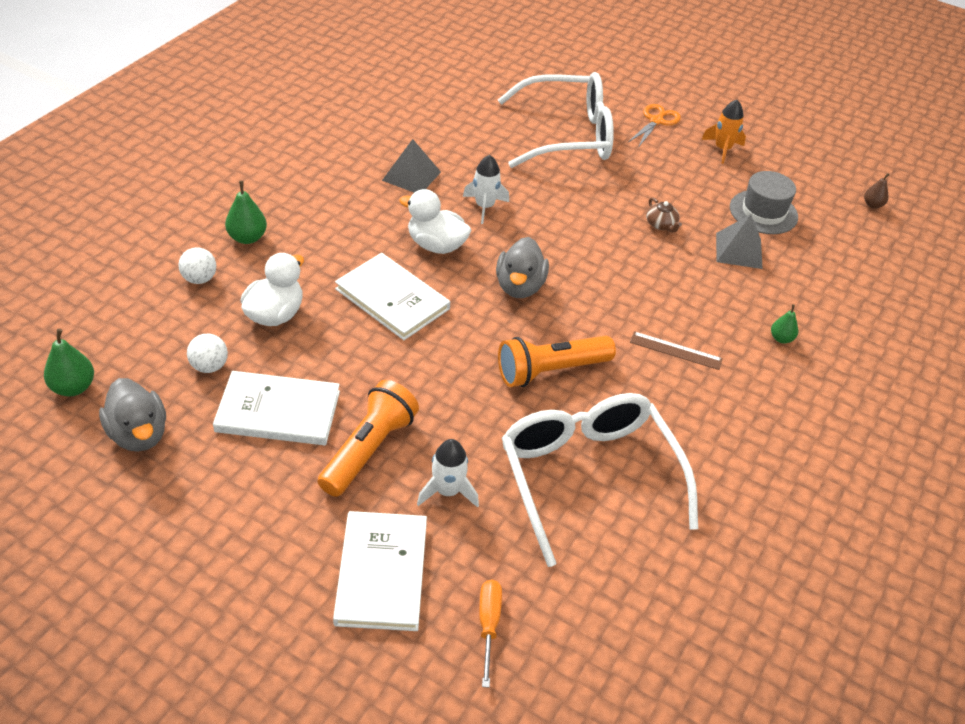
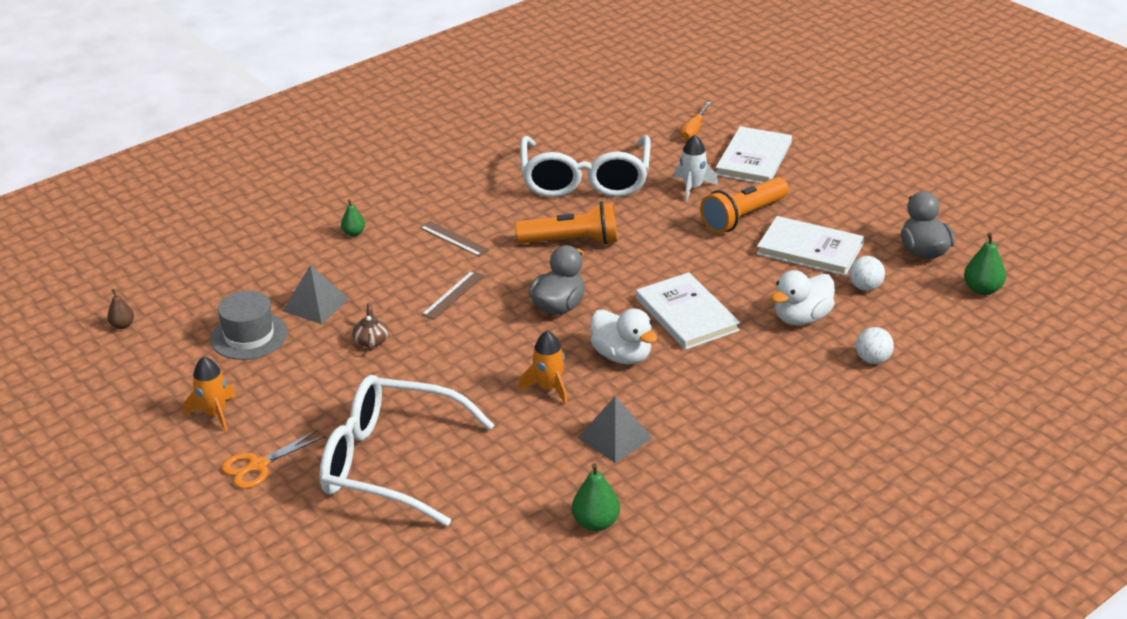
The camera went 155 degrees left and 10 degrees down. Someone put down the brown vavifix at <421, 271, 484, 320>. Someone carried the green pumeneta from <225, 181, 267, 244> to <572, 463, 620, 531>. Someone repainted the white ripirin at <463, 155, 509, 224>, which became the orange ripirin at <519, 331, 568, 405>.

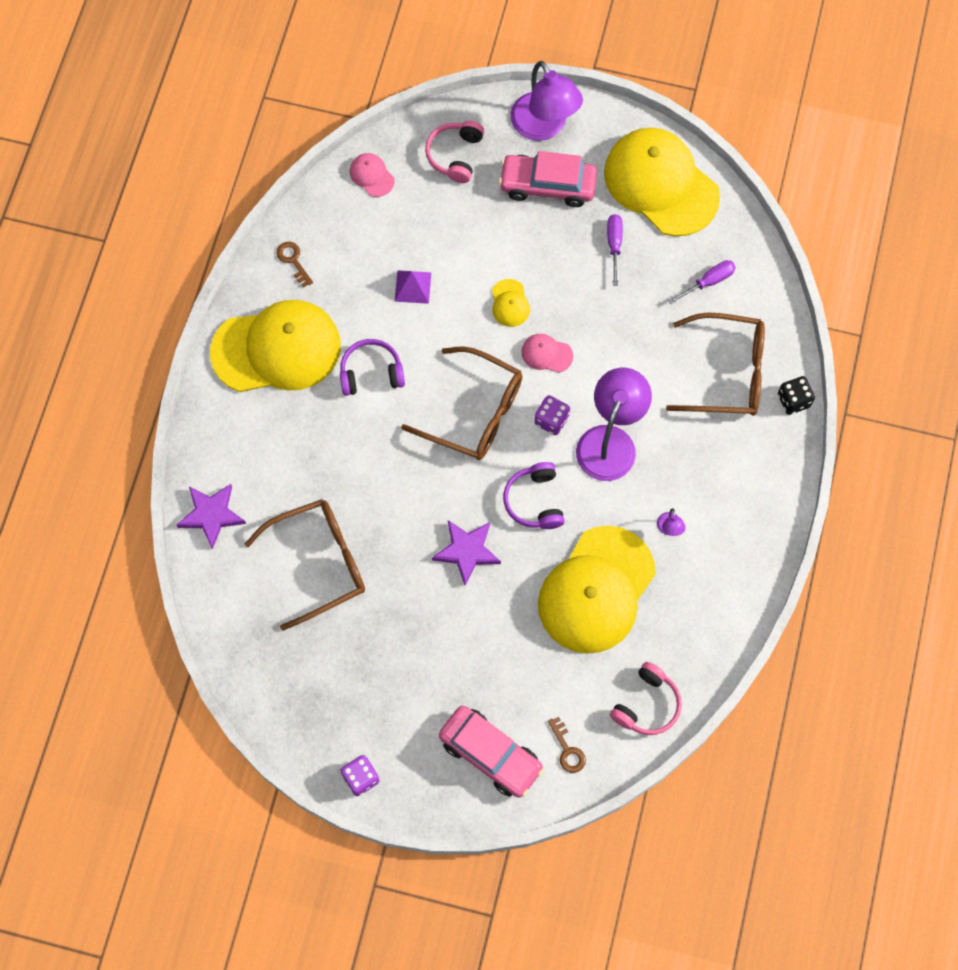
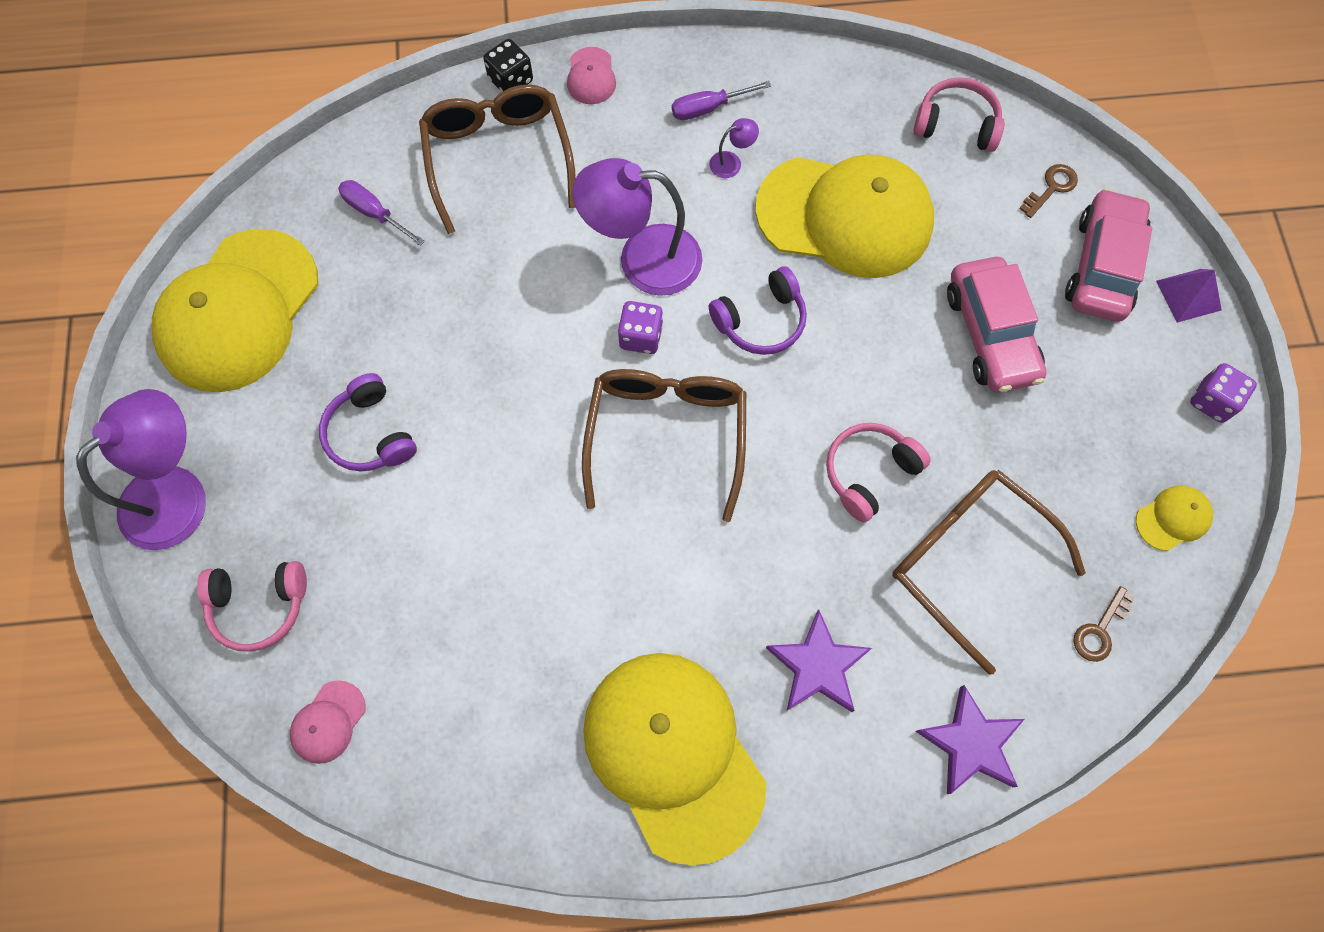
The camera went 110 degrees left and 0 degrees up. Someone put down the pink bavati at <826, 423, 931, 522>. Someone carried the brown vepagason from <277, 242, 313, 288> to <1073, 586, 1135, 662>. Someone carried the purple bavati from <340, 339, 405, 396> to <319, 373, 417, 472>. Someone carried the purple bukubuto from <395, 270, 431, 304> to <1156, 269, 1222, 323>. Someone carried the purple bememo from <432, 520, 501, 585> to <766, 609, 872, 712>. Someone carried the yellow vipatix from <492, 279, 530, 327> to <1136, 486, 1213, 551>. Someone carried the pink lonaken from <498, 151, 597, 207> to <947, 257, 1046, 393>. Someone carried the pink vipatix from <521, 334, 573, 373> to <567, 47, 616, 104>. Someone carried the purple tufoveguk from <607, 214, 623, 286> to <672, 81, 771, 120>.

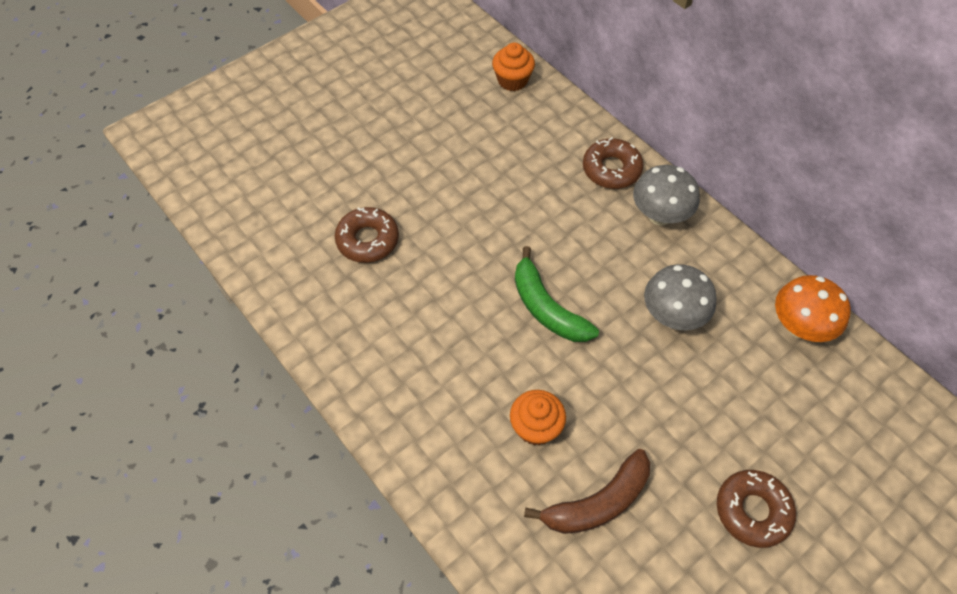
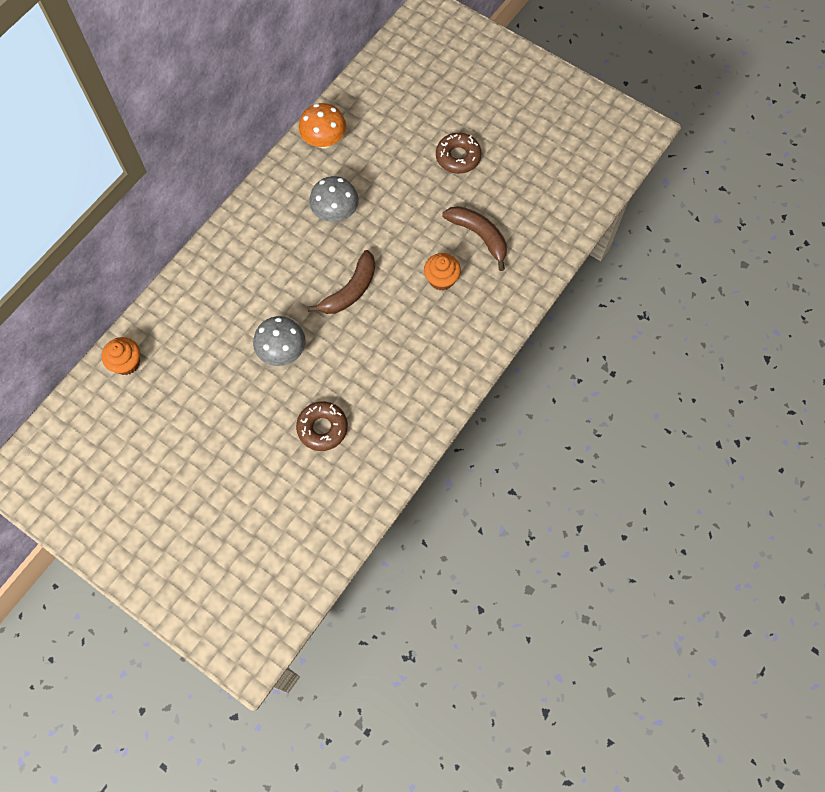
The camera went 105 degrees left and 10 degrees up. Someone took away the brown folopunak at <583, 137, 643, 189>. Someone carried the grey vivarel from <633, 165, 700, 225> to <253, 316, 305, 366>. Someone repainted the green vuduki at <515, 246, 599, 342>, which became the brown vuduki at <307, 250, 375, 314>.

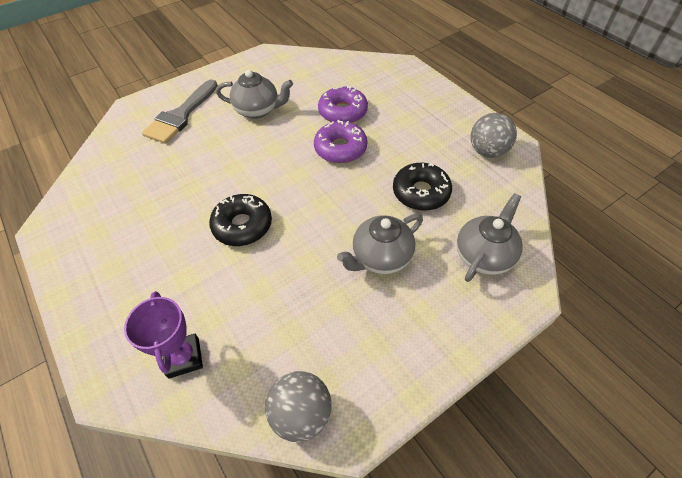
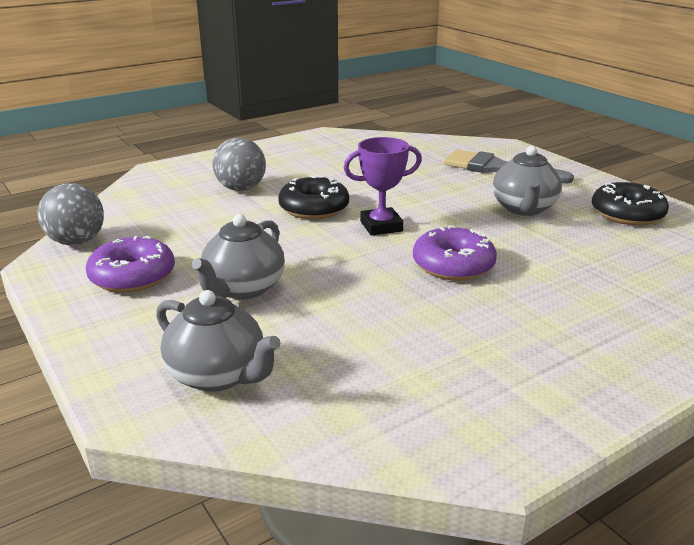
The camera went 90 degrees right and 25 degrees down. Someone carried the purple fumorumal from <124, 291, 203, 379> to <343, 137, 422, 236>. Someone carried the purple folopunak from <318, 85, 368, 123> to <86, 236, 175, 293>. Someone carried the black folopunak from <393, 163, 452, 211> to <592, 182, 669, 225>. Someone carried the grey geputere from <471, 113, 517, 158> to <212, 137, 266, 191>. Someone rotated the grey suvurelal at <337, 214, 423, 274> by 120 degrees counterclockwise.

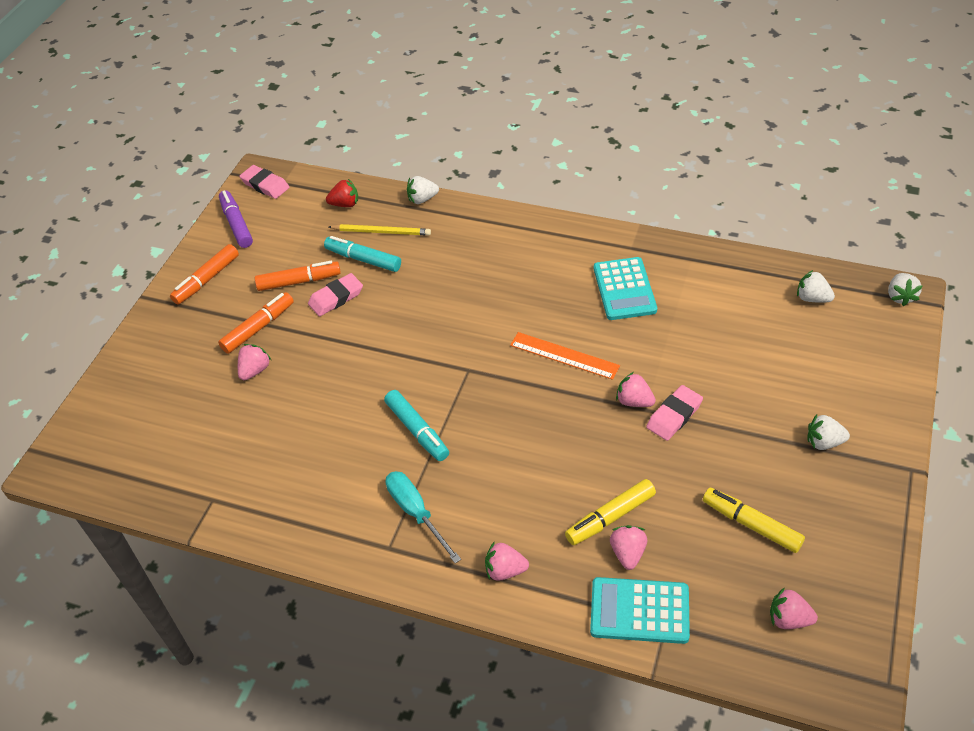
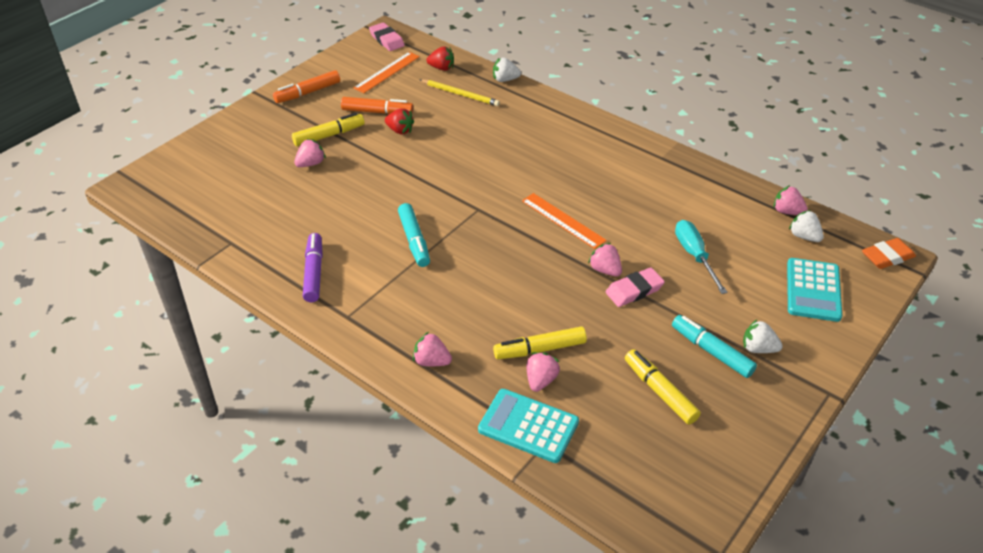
The camera went 15 degrees right and 5 degrees down. Someone put down the orange vavifix at <353, 52, 420, 93>. Someone carried the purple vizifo from <219, 190, 253, 248> to <303, 233, 323, 302>. Someone carried the turquoise vizifo from <324, 236, 401, 272> to <672, 315, 757, 378>. Someone carried the turquoise tufoveguk from <386, 471, 461, 563> to <675, 220, 728, 294>. Someone carried the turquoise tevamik from <594, 257, 657, 320> to <787, 258, 842, 322>. Someone carried the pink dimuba from <770, 587, 818, 629> to <774, 185, 808, 215>. Someone swapped the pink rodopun at <308, 273, 363, 316> for the red dimuba at <385, 108, 414, 135>. Someone swapped the white dimuba at <888, 273, 922, 306> for the orange rodopun at <862, 238, 916, 269>. Someone repainted the orange vizifo at <218, 292, 294, 354>, which became the yellow vizifo at <292, 113, 365, 146>.

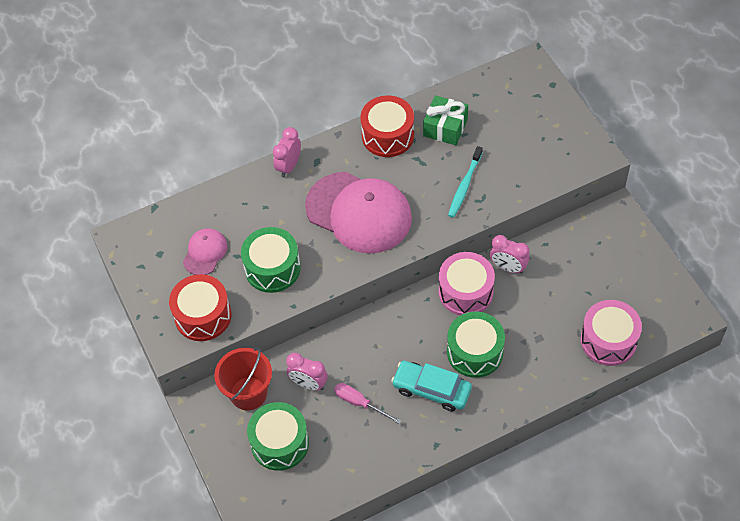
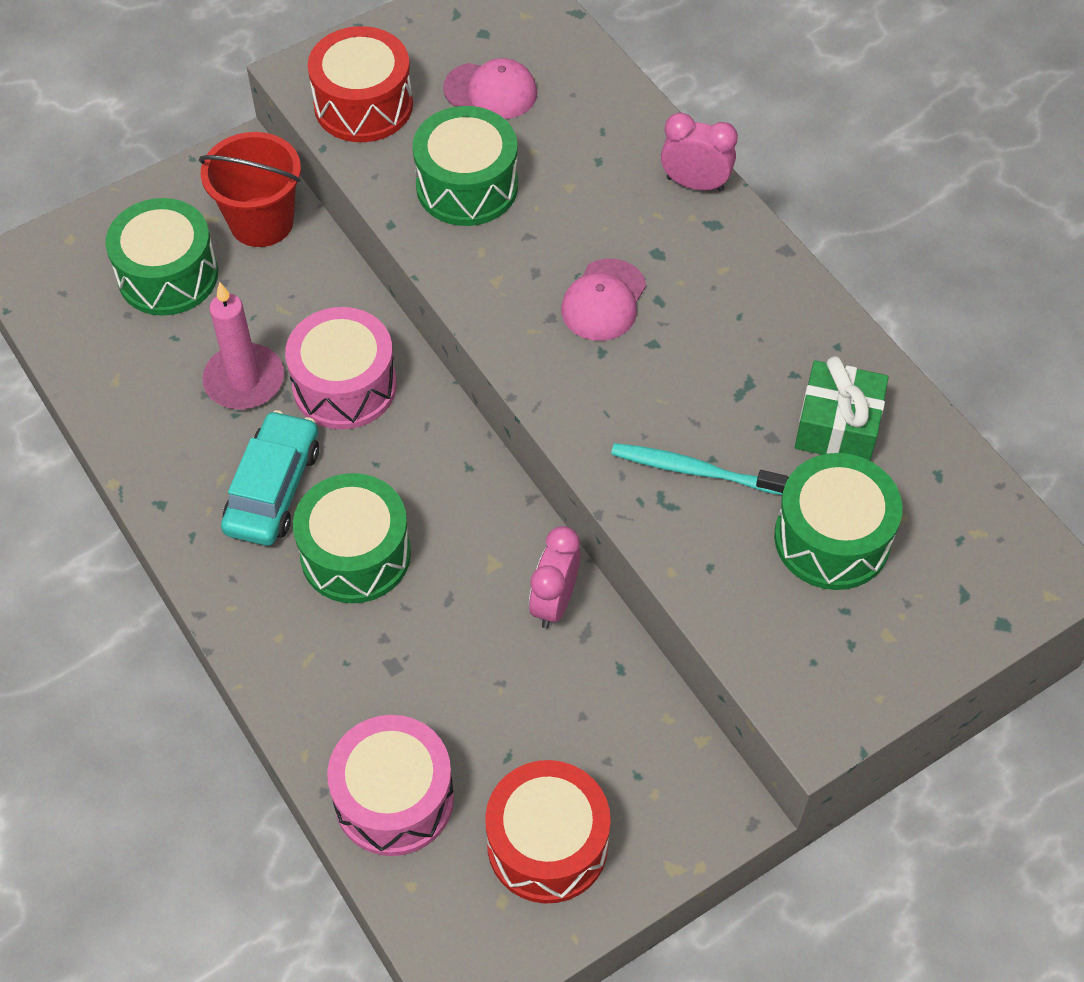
The camera went 80 degrees right and 0 degrees up. Someone took away the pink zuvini at <286, 353, 328, 390>. Someone put down the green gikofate at <774, 453, 902, 590>. Someone carried the red gikofate from <360, 96, 414, 157> to <485, 760, 611, 903>. Someone carried the pink gikofate from <439, 252, 495, 315> to <285, 307, 397, 429>. Someone swapped the pink tufoveguk at <334, 383, 401, 424> for the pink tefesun at <202, 282, 284, 409>. Someone scaled the pink vipatix at <305, 172, 412, 254> by 0.47.

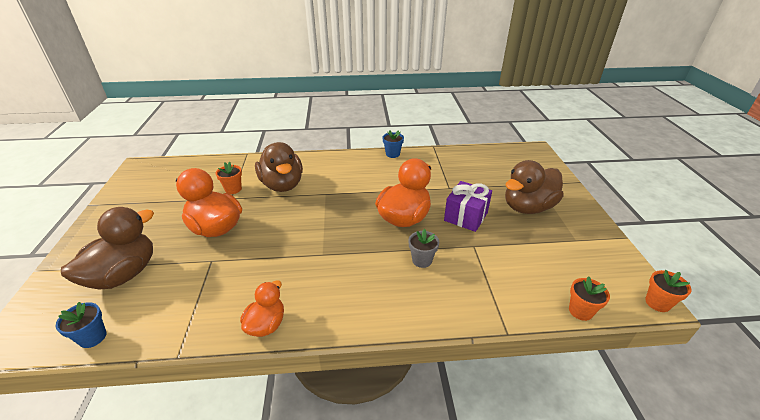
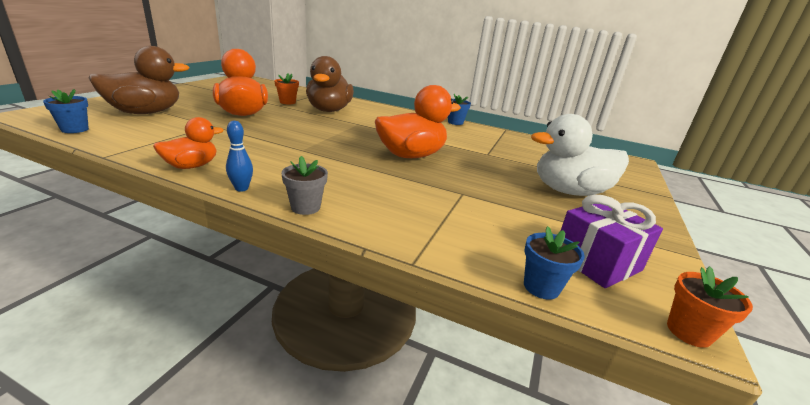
The camera went 25 degrees right and 10 degrees down. Someone put down the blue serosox at <226, 121, 253, 192>. Someone carried the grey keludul from <409, 229, 439, 268> to <281, 156, 328, 215>. Someone carried the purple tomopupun from <444, 181, 492, 232> to <560, 195, 663, 288>. Someone repainted the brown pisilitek at <505, 160, 564, 214>, which became the white pisilitek at <531, 114, 629, 196>. Someone repainted the orange keludul at <569, 276, 610, 321>, which became the blue keludul at <524, 226, 585, 300>.

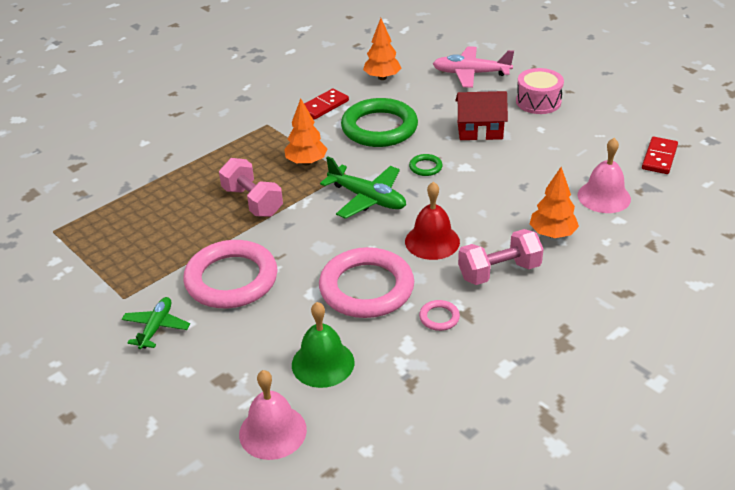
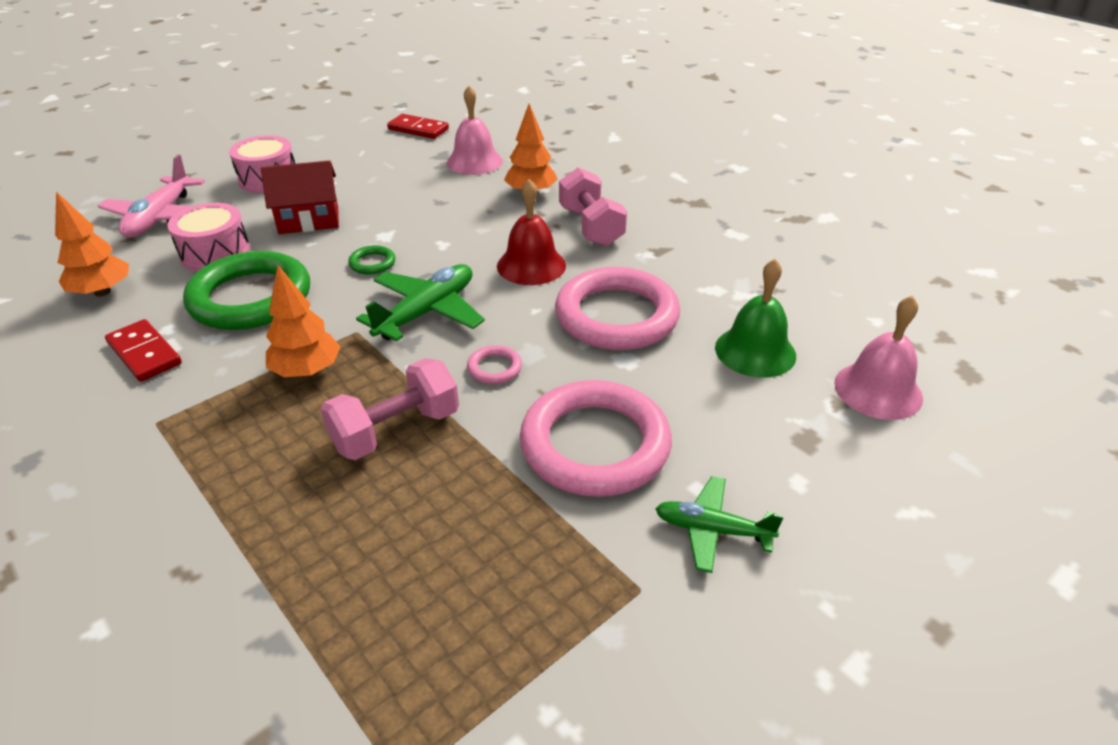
The camera went 90 degrees left and 0 degrees up. Someone put down the pink gikofate at <167, 203, 250, 271>. Someone carried the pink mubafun from <419, 300, 460, 331> to <467, 345, 522, 384>. Someone rotated the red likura at <455, 91, 508, 140> by 75 degrees clockwise.

